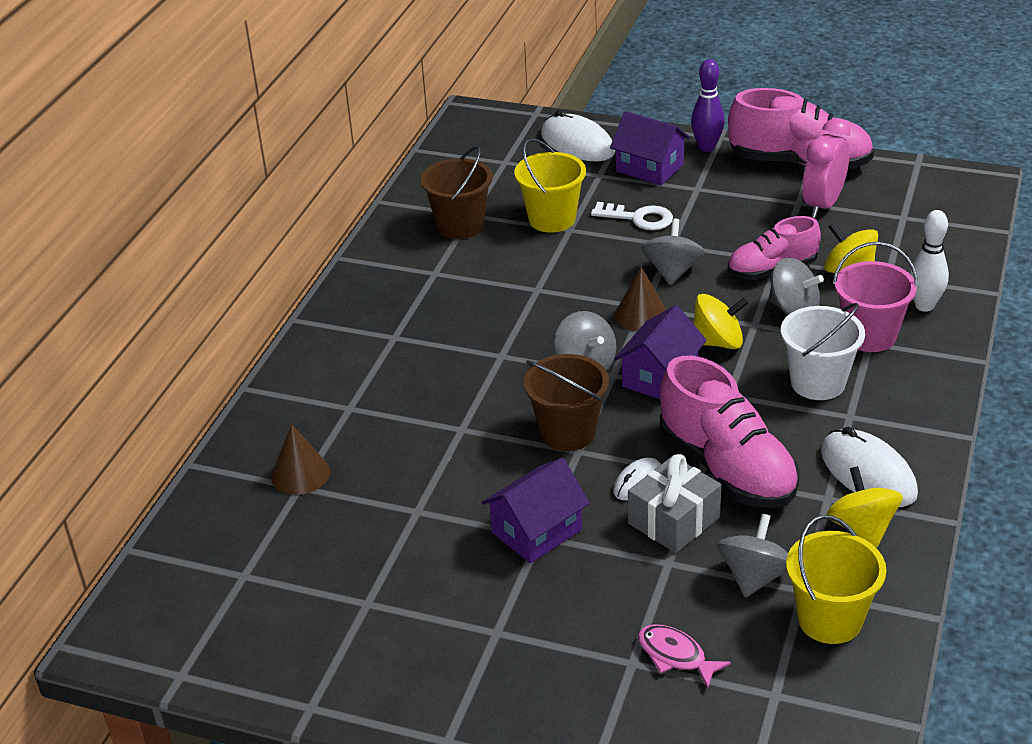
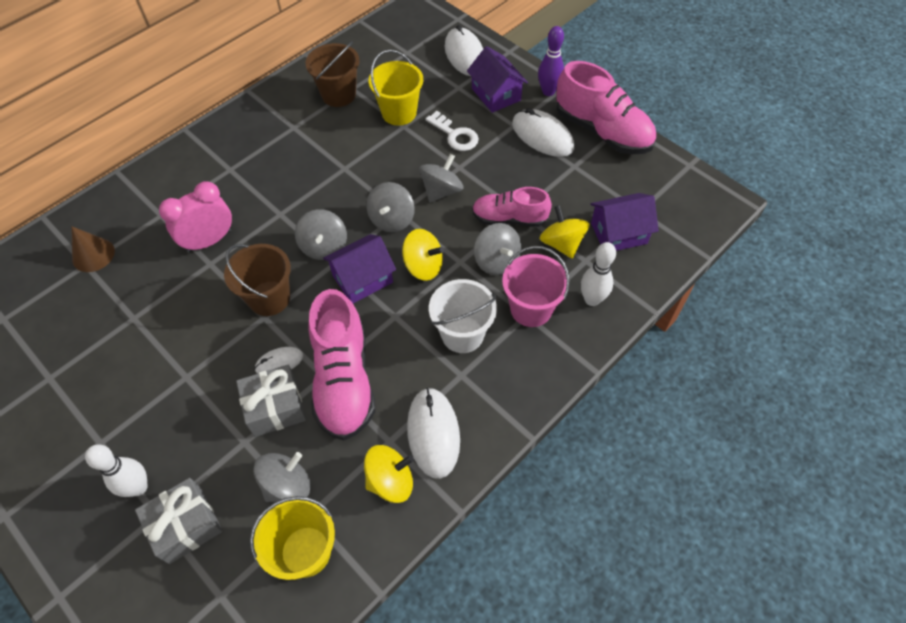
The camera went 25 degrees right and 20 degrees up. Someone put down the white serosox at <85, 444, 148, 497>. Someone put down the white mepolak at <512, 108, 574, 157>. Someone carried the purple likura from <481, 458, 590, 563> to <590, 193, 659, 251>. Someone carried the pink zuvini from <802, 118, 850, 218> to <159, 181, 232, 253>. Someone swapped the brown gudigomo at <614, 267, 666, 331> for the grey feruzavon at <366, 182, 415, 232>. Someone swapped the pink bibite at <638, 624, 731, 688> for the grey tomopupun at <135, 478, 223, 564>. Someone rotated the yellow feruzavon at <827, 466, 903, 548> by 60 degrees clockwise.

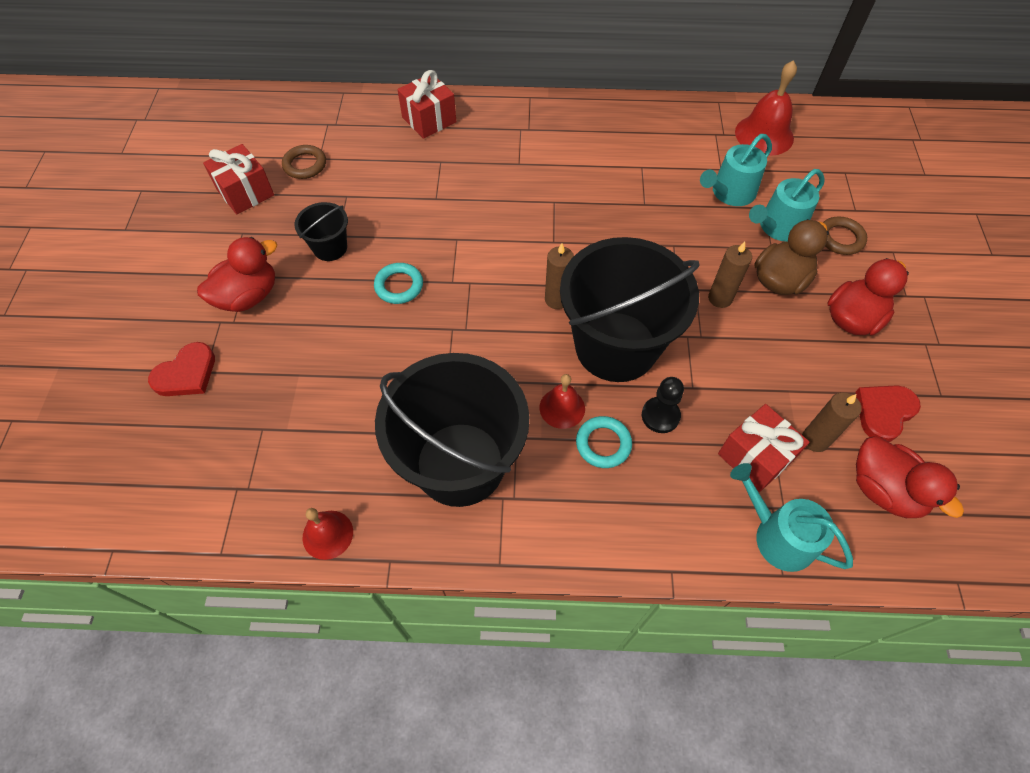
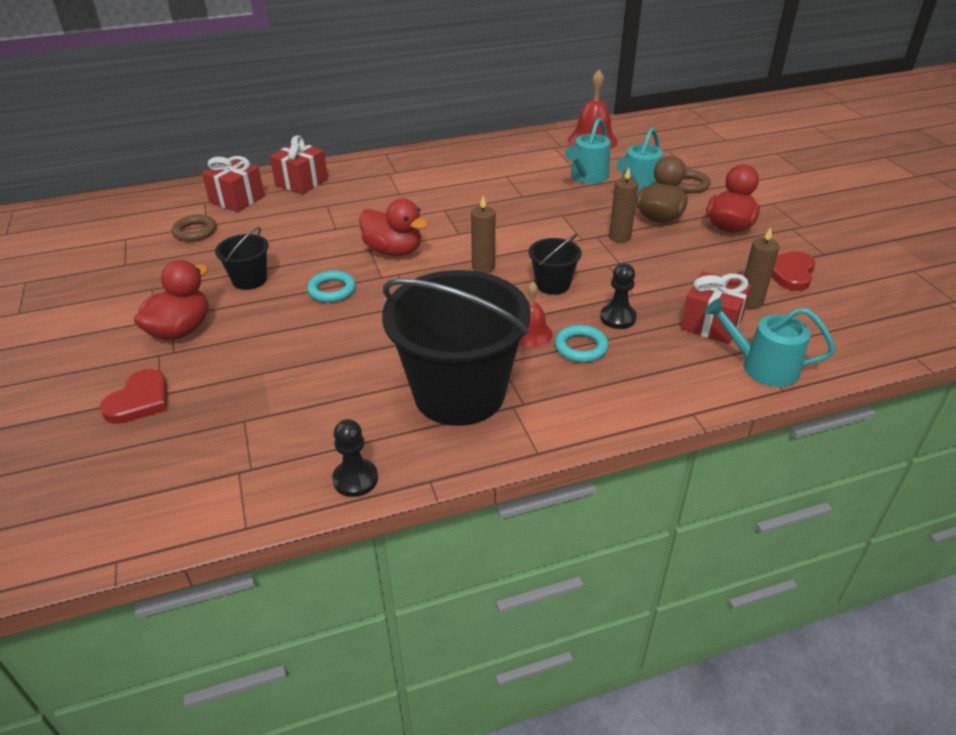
The camera went 20 degrees left and 20 degrees down. Someone carried the red tomopupun from <203, 144, 274, 214> to <202, 156, 265, 212>. Someone carried the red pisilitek from <856, 436, 964, 518> to <359, 199, 428, 256>. Someone swapped the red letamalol at <303, 508, 353, 560> for the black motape at <332, 419, 378, 497>. Someone scaled the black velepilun at <560, 237, 699, 382> by 0.45.

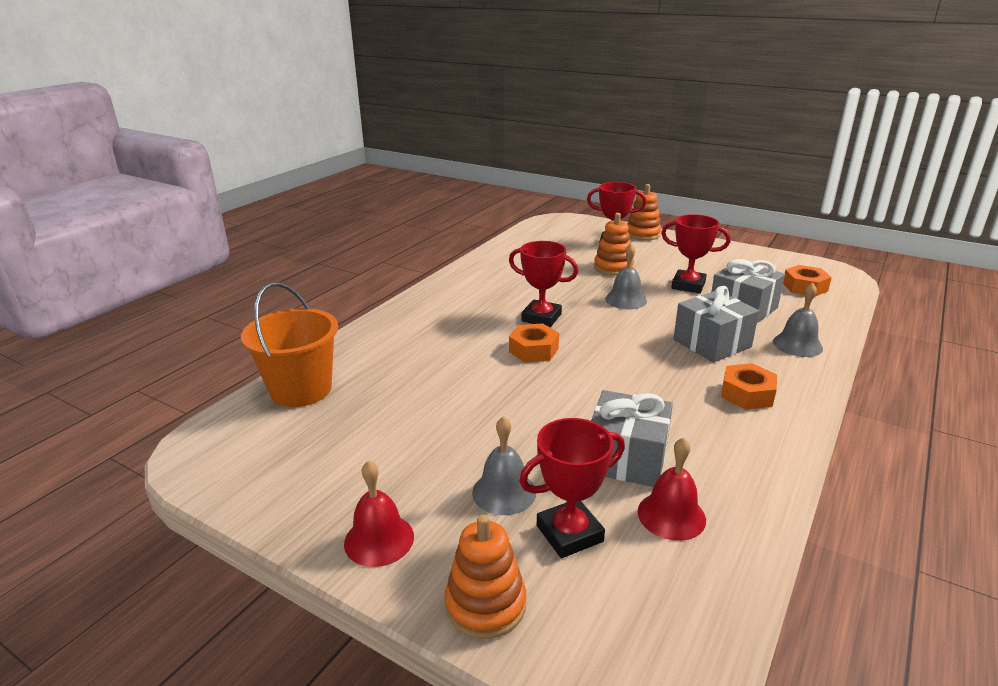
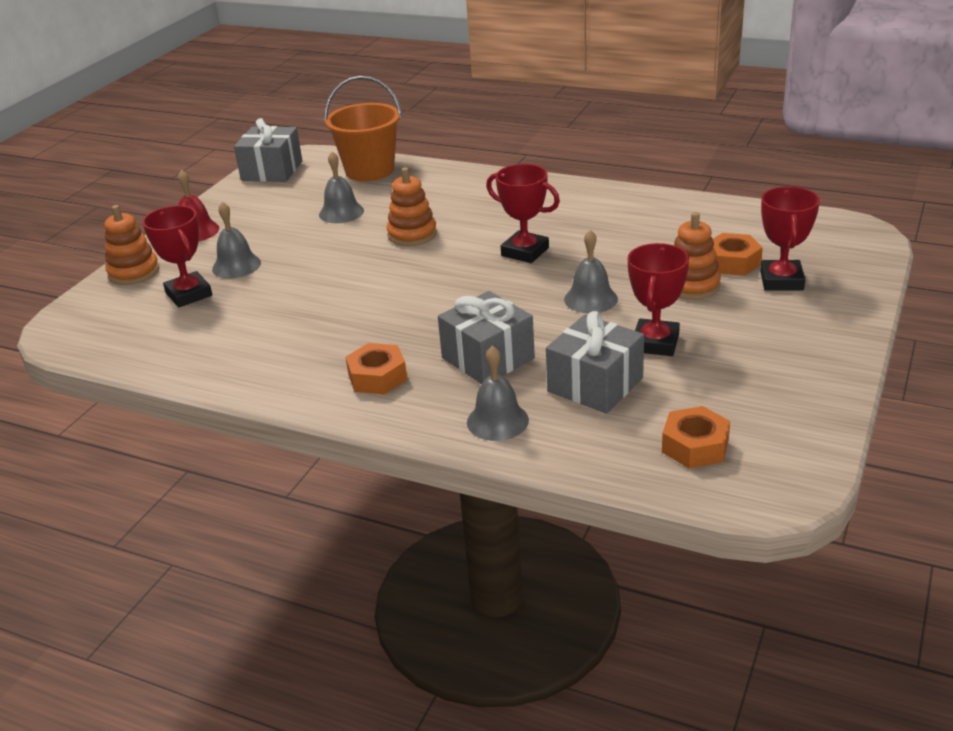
The camera went 85 degrees right and 5 degrees up. Someone took away the red letamalol at <638, 437, 706, 541>. Someone put down the grey letamalol at <319, 151, 364, 223>. Someone carried the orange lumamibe from <509, 323, 559, 362> to <713, 233, 763, 276>. Someone carried the grey tomopupun from <591, 390, 673, 487> to <234, 118, 302, 182>. Someone carried the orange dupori from <627, 184, 662, 241> to <387, 167, 437, 246>. Someone rotated the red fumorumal at <509, 241, 578, 327> by 75 degrees counterclockwise.

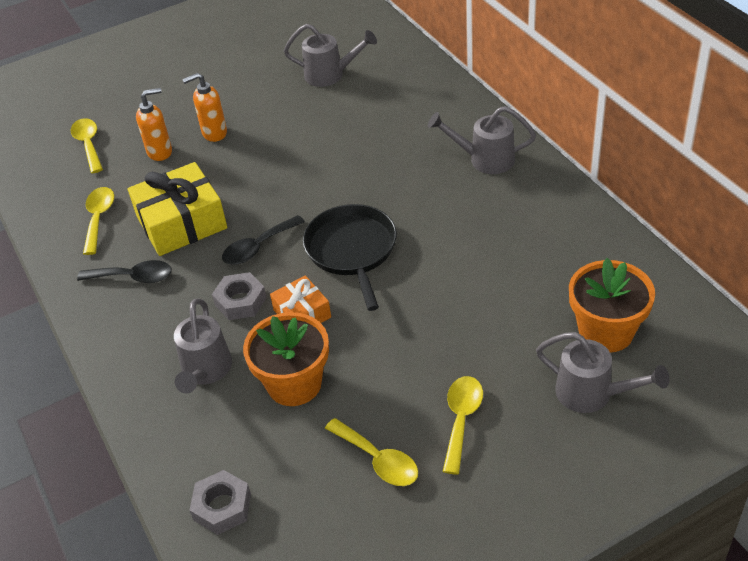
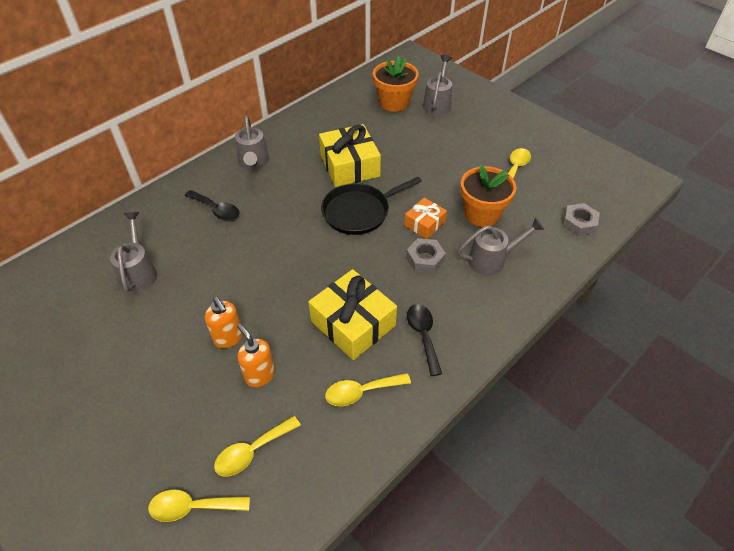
The camera went 110 degrees left and 5 degrees up. Someone put down the yellow tomopupun at <319, 124, 381, 187>. Someone carried the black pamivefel from <222, 215, 305, 265> to <185, 190, 240, 221>. Someone carried the yellow pamivefel from <443, 376, 483, 475> to <148, 490, 250, 522>.

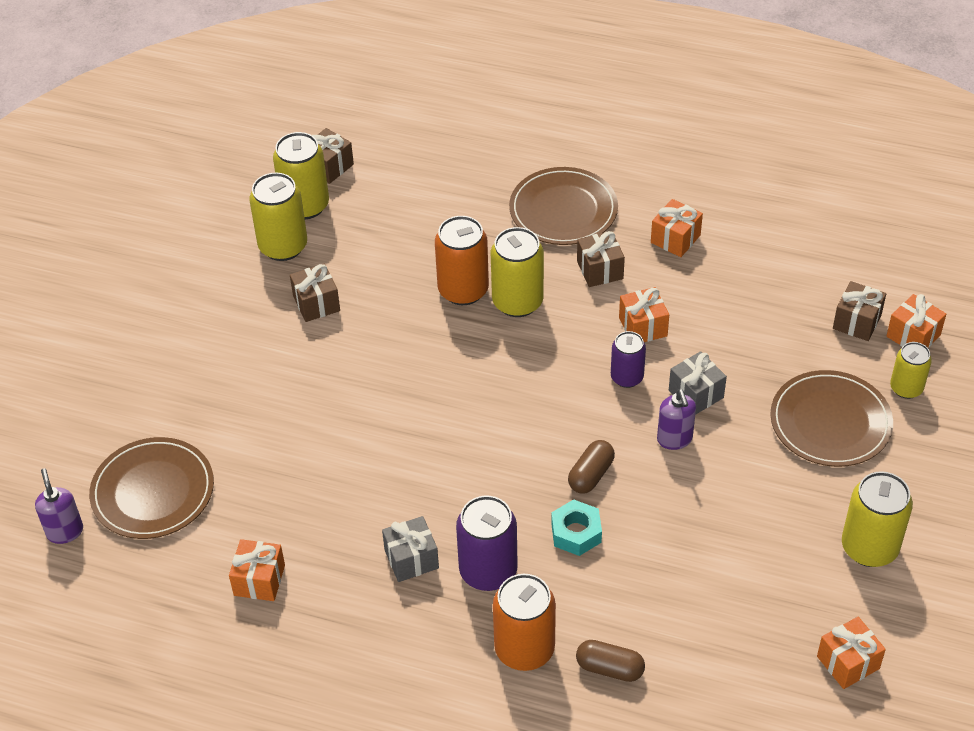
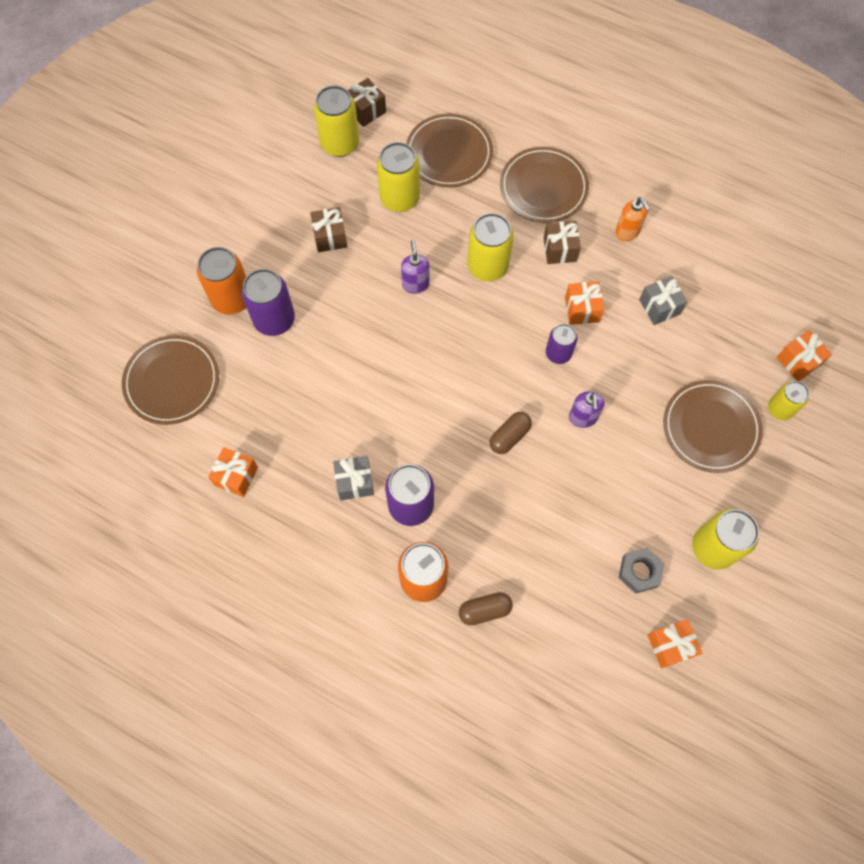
The camera went 10 degrees right and 20 degrees up. Someone took away the turquoise lumamibe at <551, 499, 602, 556>. Someone took away the brown tomopupun at <833, 281, 886, 341>. Someone put down the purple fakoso at <242, 269, 295, 336>. Someone put down the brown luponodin at <406, 114, 493, 187>. Someone put down the grey lumamibe at <619, 547, 665, 594>. Someone carried the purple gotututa from <35, 468, 83, 544> to <401, 240, 430, 294>. Someone carried the yellow fakoso from <250, 173, 307, 261> to <377, 142, 420, 212>. Someone carried the orange fakoso from <435, 216, 489, 305> to <197, 247, 246, 315>. Someone carried the grey tomopupun from <669, 351, 727, 415> to <639, 276, 687, 325>. Someone swapped the orange tomopupun at <651, 199, 703, 257> for the orange gotututa at <615, 197, 650, 241>. Someone rotated the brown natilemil at <576, 640, 645, 682> by 45 degrees counterclockwise.

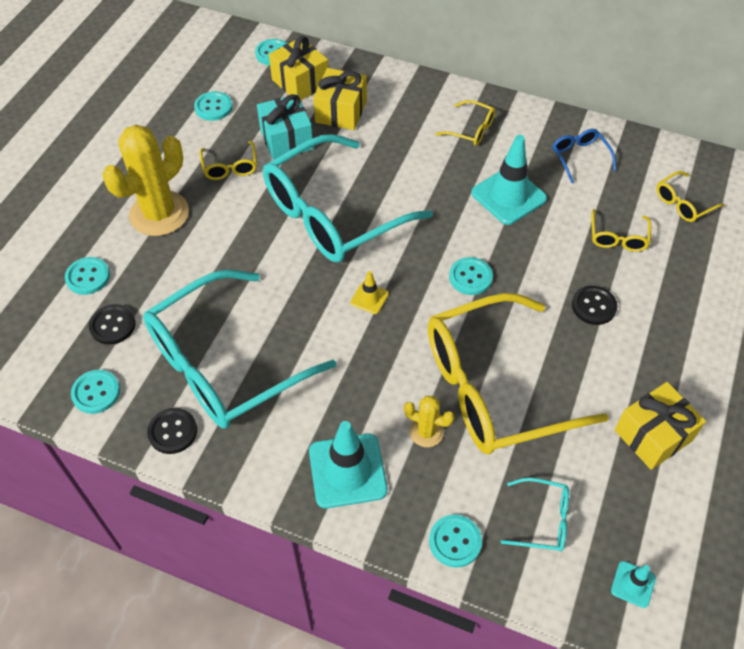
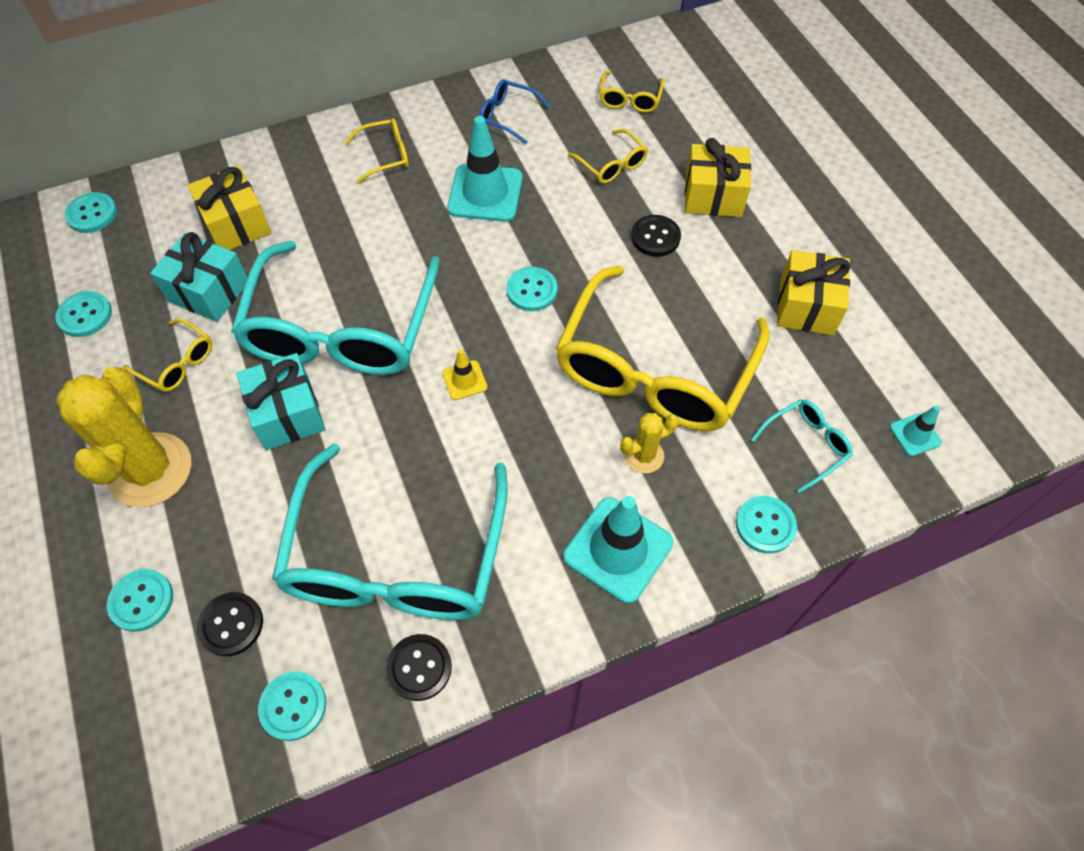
The camera went 45 degrees left and 5 degrees up. Someone put down the turquoise tomopupun at <236, 353, 325, 450>. Someone carried the yellow tomopupun from <269, 36, 328, 101> to <685, 138, 751, 217>.

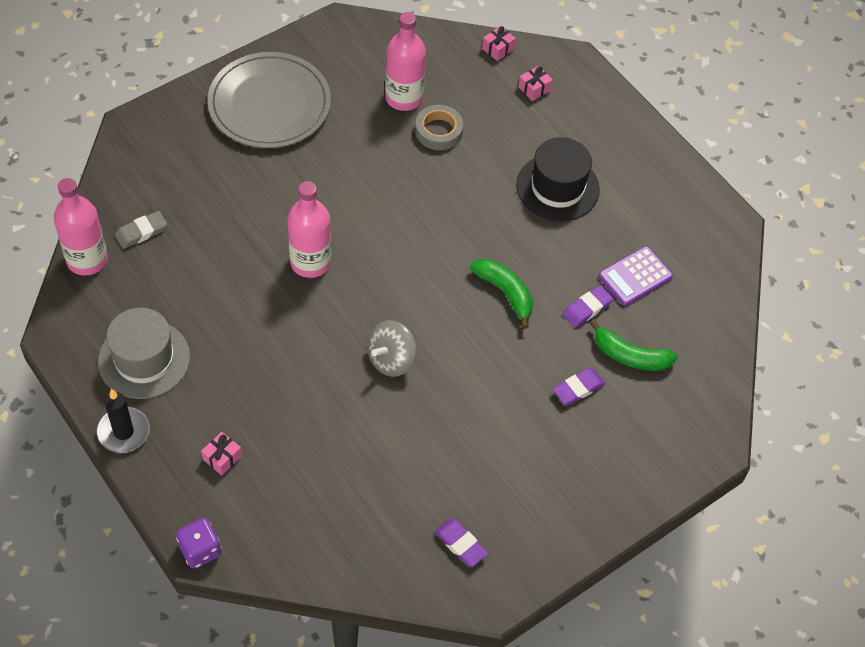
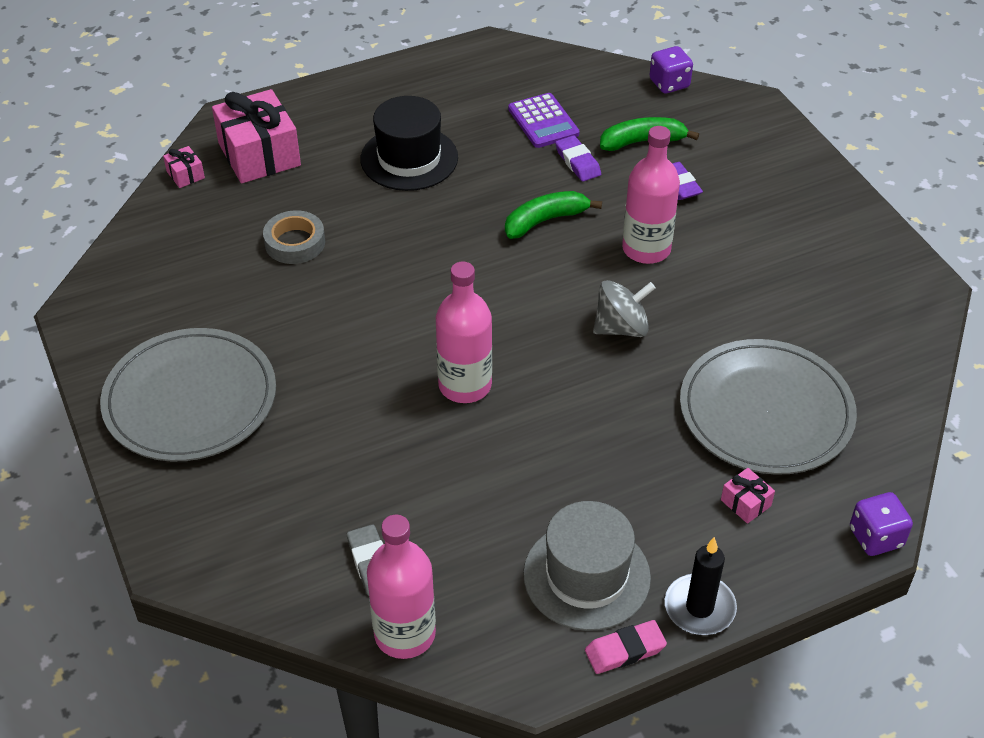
The camera went 75 degrees left and 10 degrees down. Someone took away the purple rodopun at <435, 518, 488, 567>. Someone put down the pink rodopun at <585, 620, 667, 674>. Someone put down the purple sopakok at <650, 46, 693, 93>. Someone put down the grey luponodin at <680, 339, 857, 475>. Someone carried the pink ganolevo from <385, 12, 426, 111> to <622, 126, 680, 264>. Someone rotated the grey feruzavon at <367, 320, 416, 377> by 75 degrees counterclockwise. Someone rotated the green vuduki at <590, 320, 678, 371> by 135 degrees counterclockwise. Someone scaled the pink tomopupun at <518, 66, 553, 101> by 2.30.

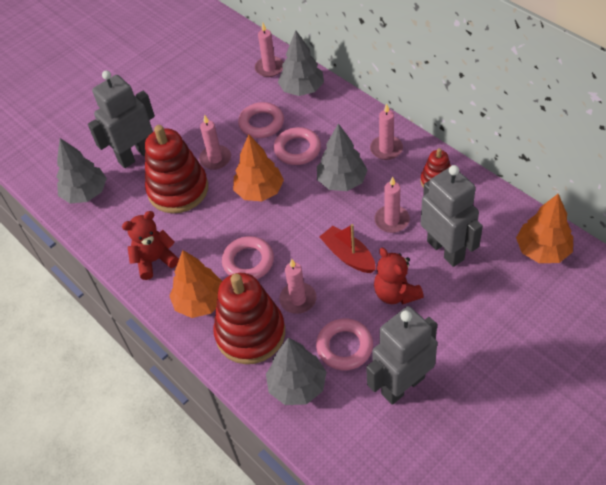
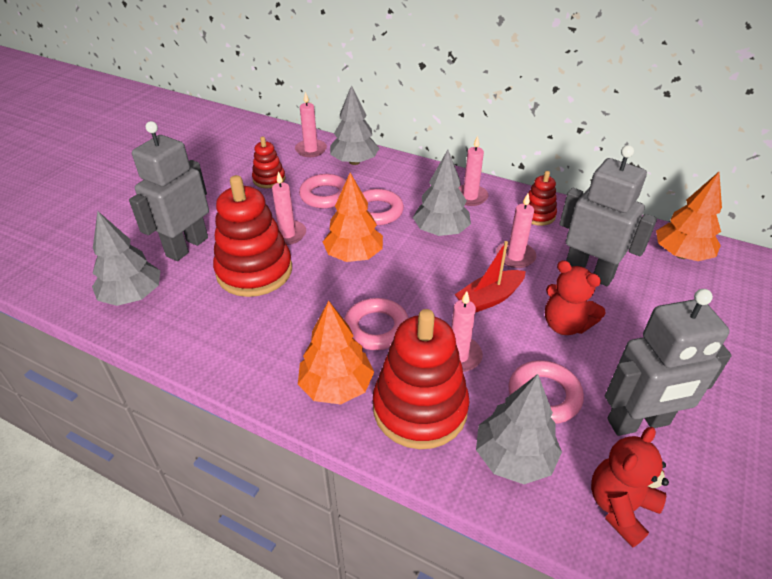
The camera went 25 degrees left and 10 degrees down. Someone put down the red dupori at <252, 137, 285, 188>. Someone carried the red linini from <122, 211, 179, 280> to <591, 427, 669, 548>. Someone rotated the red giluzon at <320, 224, 376, 273> by 60 degrees counterclockwise. Someone rotated the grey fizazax at <366, 306, 437, 405> by 135 degrees counterclockwise.

